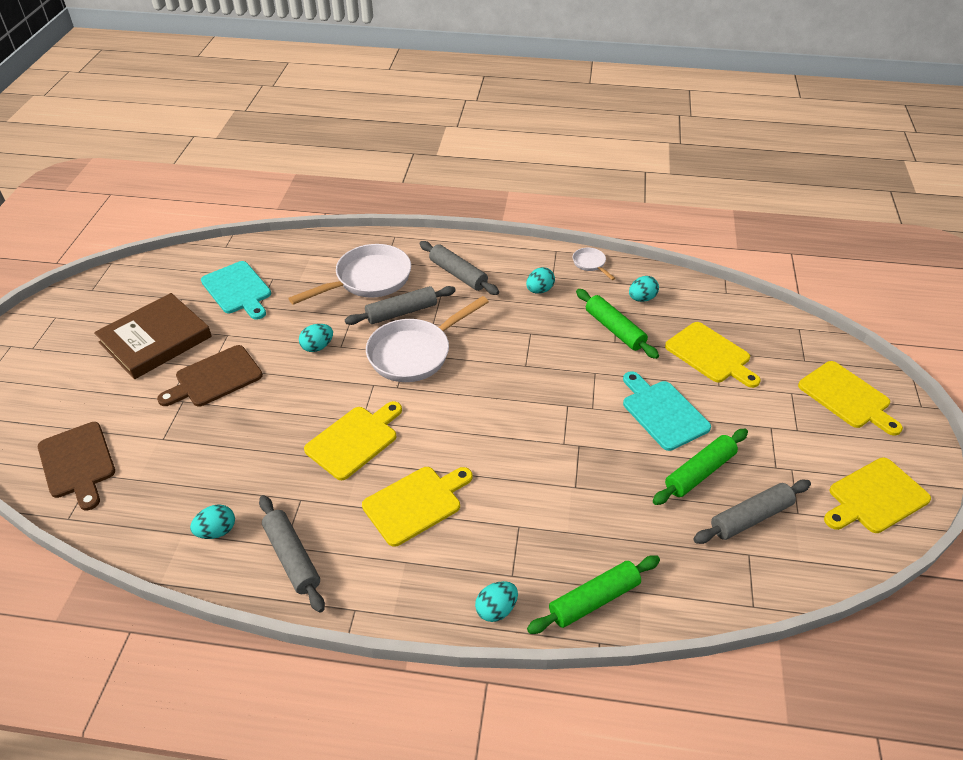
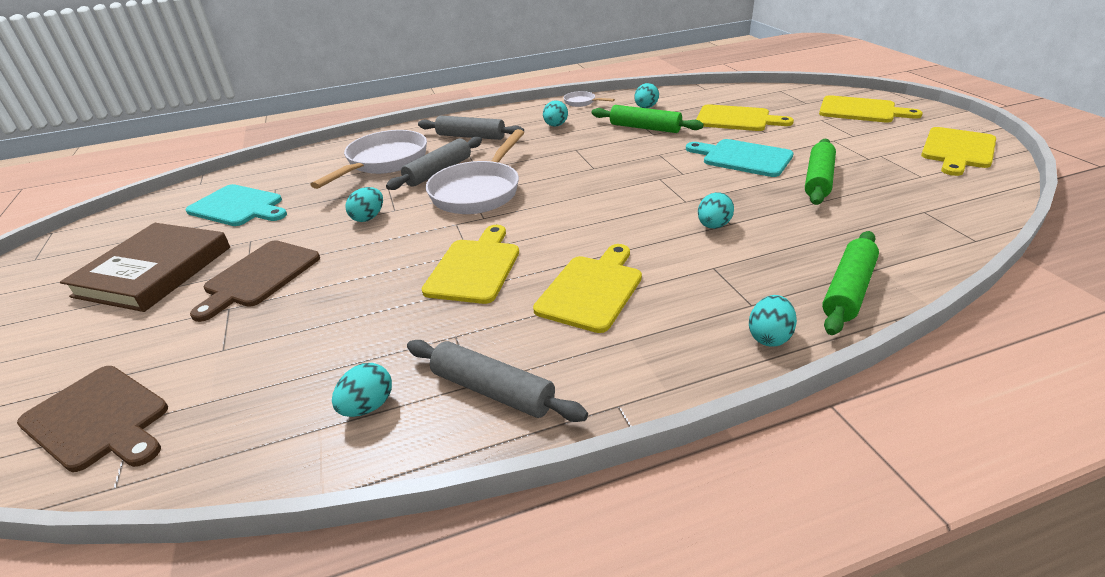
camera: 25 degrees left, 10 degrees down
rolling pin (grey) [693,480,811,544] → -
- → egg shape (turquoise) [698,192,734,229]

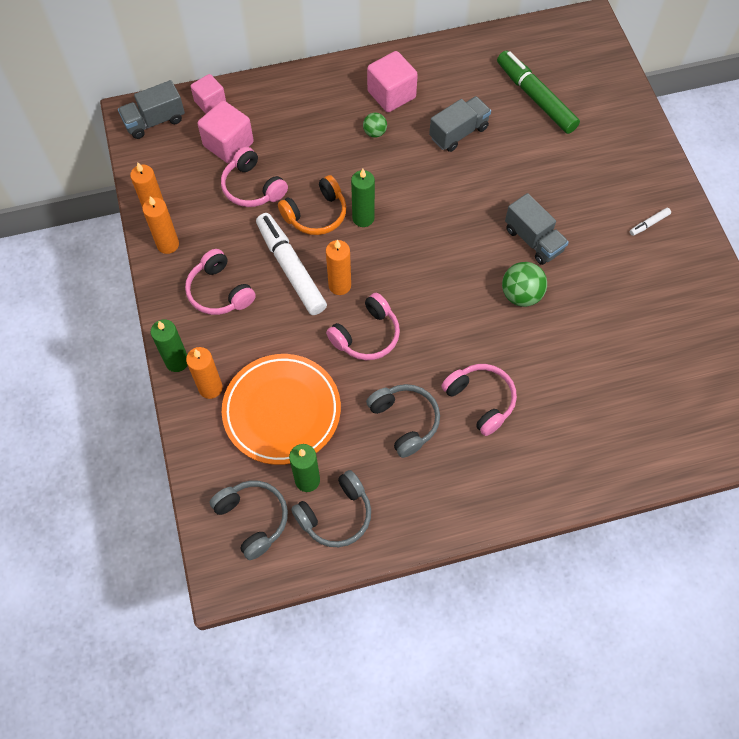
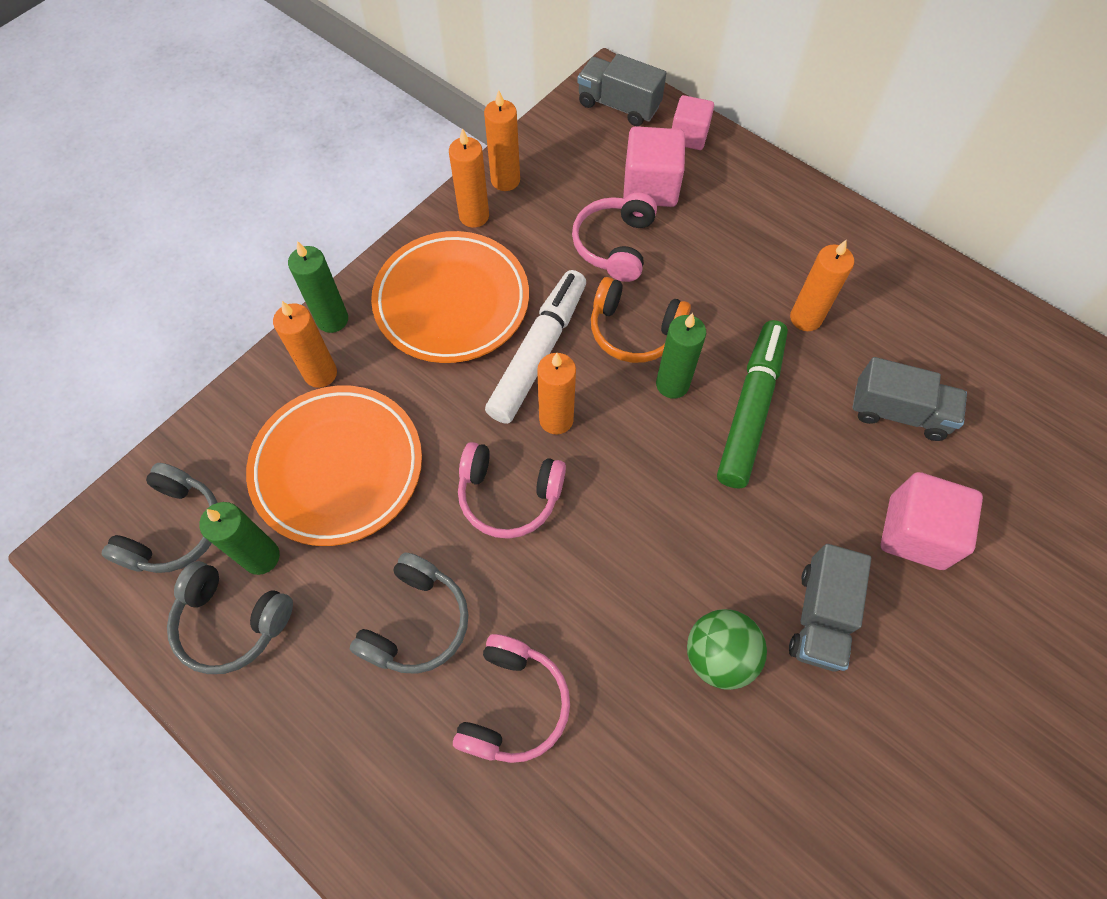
camera: 55 degrees right, 0 degrees up
felt pen (emerald) [497,50,580,134] → felt pen (emerald) [717,320,788,489], move
cube (rosy) [367,51,418,112] → cube (rosy) [880,472,983,570], move
sphere (emerald) [363,113,387,138] → wax candle (orange) [790,240,854,331]
felt pen (snow-white) [630,208,671,236] → -
over-ear headphones (rosy) [185,249,256,315] → plate (orange) [371,231,529,363]

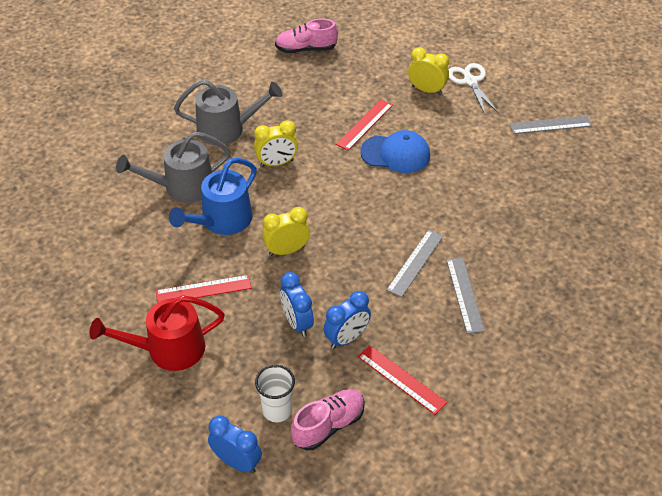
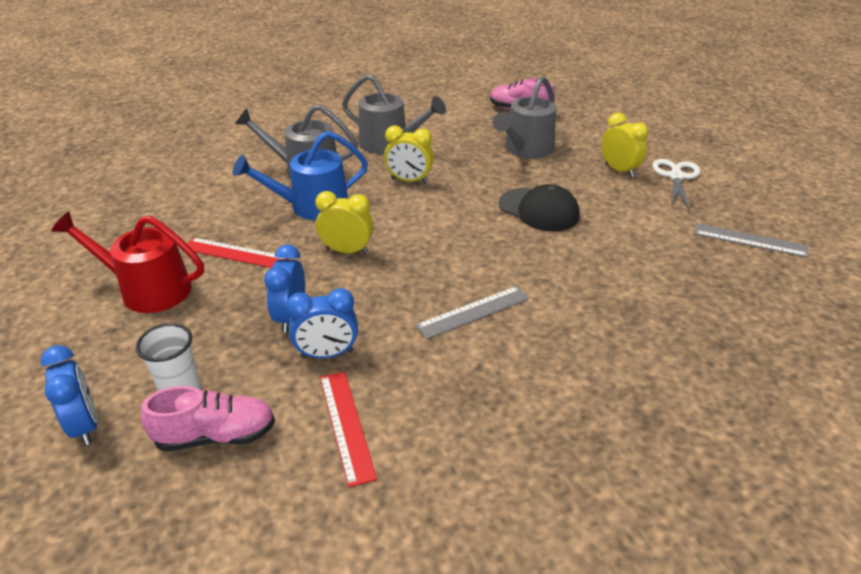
camera: 30 degrees right, 10 degrees down
straightedge (scarlet) [336,99,393,151] → -
peaked cap (cobalt) [360,130,430,173] → peaked cap (jet-black) [499,184,580,231]
straightedge (grey) [446,258,485,334] → -
- → watering pot (grey) [493,76,556,159]

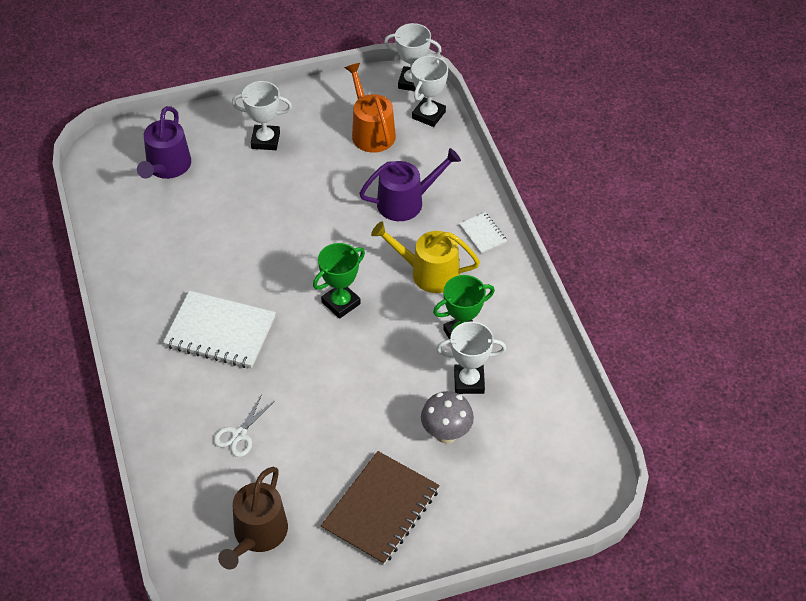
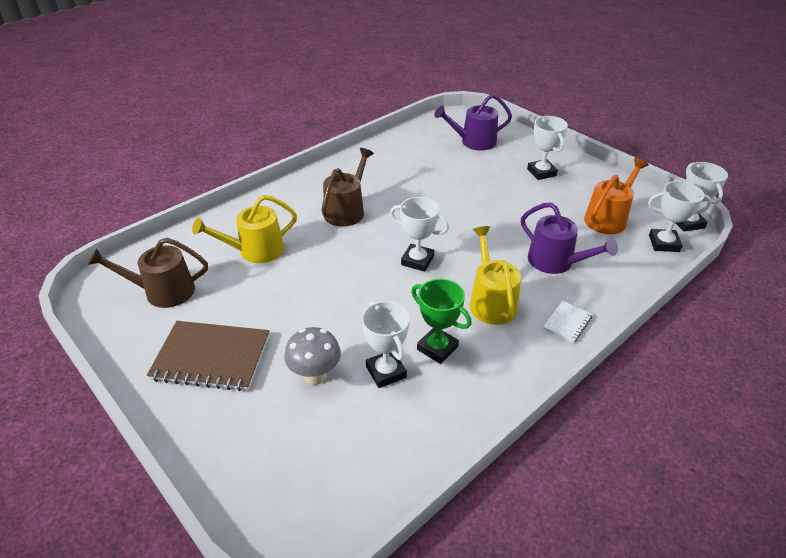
camera: 65 degrees right, 10 degrees down
award cup (emerald) [313,243,365,319] → award cup (snow-white) [390,197,449,272]
notepad (snow-white) [163,291,276,368] → watering pot (russet) [321,148,374,227]
pair of scissors (snow-white) [213,394,275,457] → watering pot (golden) [192,195,297,263]

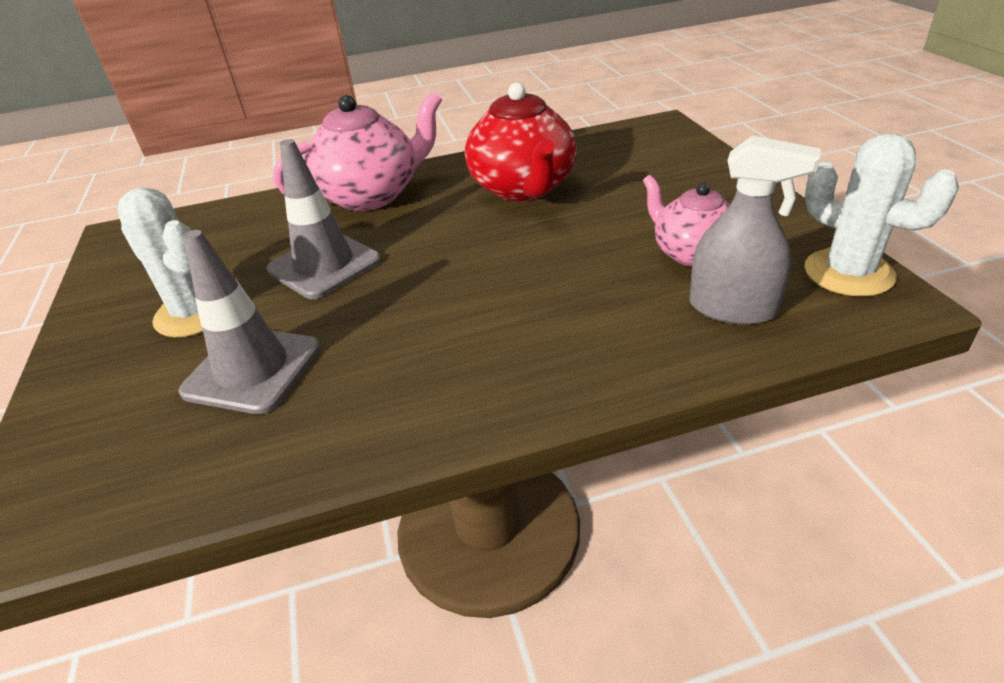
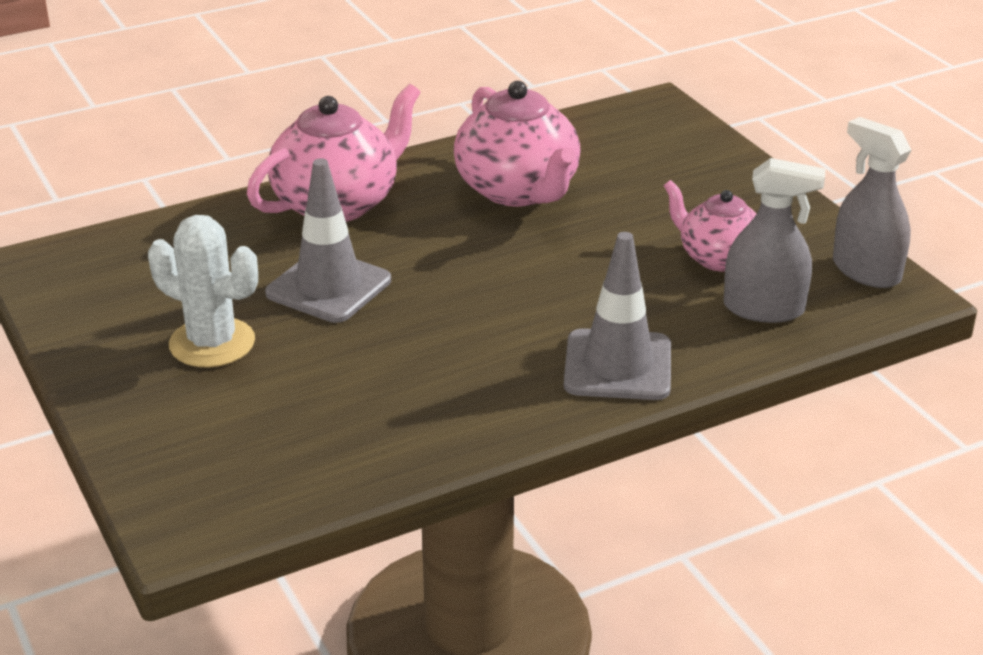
camera: 15 degrees left, 5 degrees down
teapot (scarlet) [465,83,577,201] → teapot (rosy) [453,81,581,207]
prickly plant (snow-white) [805,133,959,297] → spray bottle (grey) [833,117,911,288]
safety cone (grey) [179,230,320,414] → safety cone (grey) [564,232,671,400], move

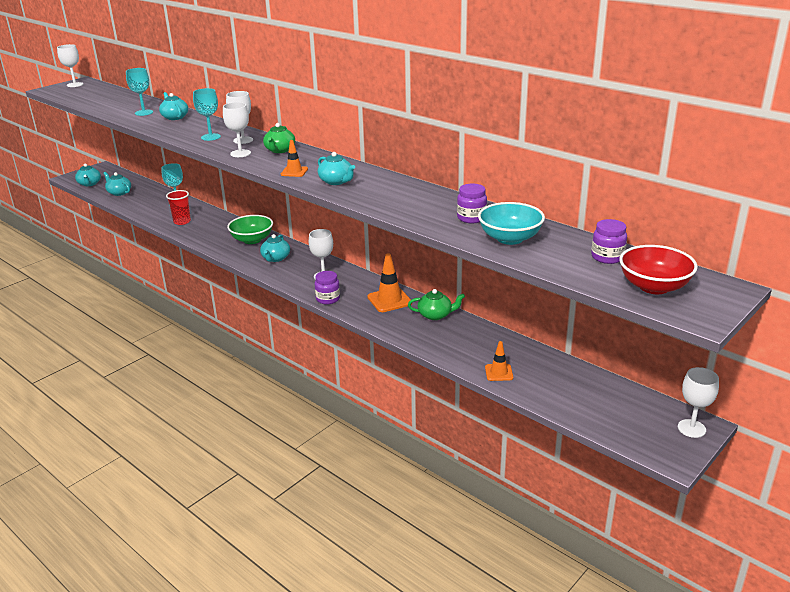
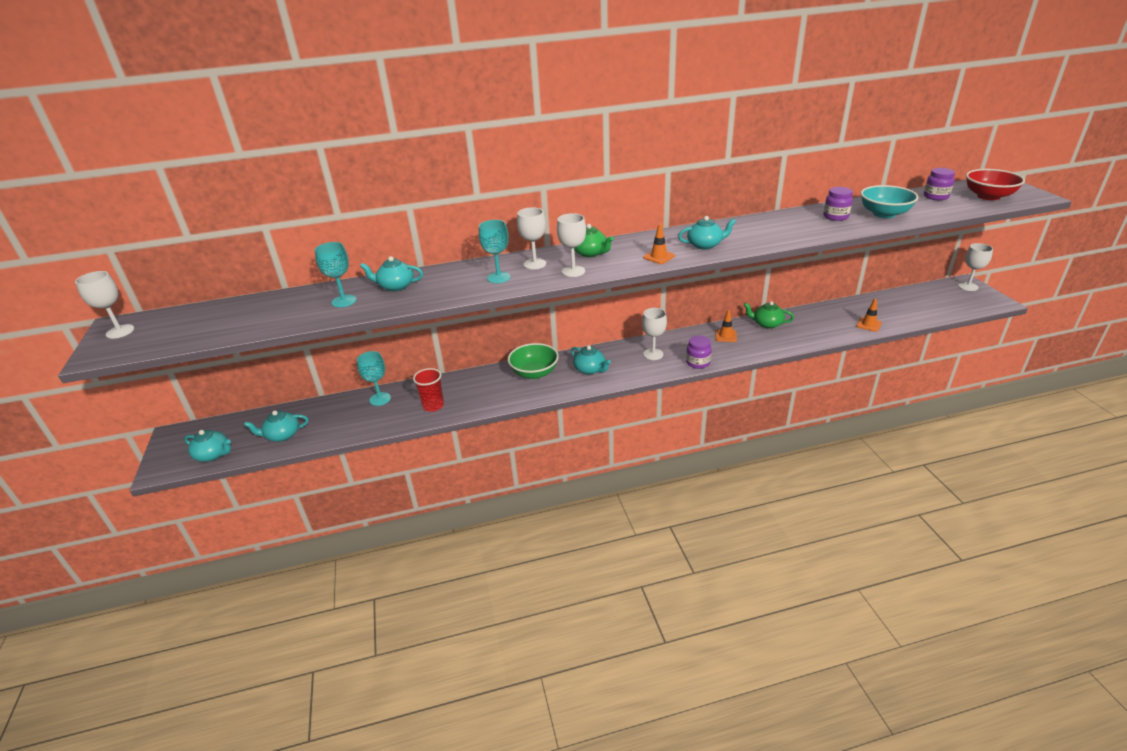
camera: 55 degrees left, 5 degrees up
safety cone (orange) [367,253,412,312] → safety cone (orange) [715,310,737,342], x0.62
teapot (emerald) [408,289,465,320] → teapot (emerald) [744,301,794,329], 105 degrees counterclockwise

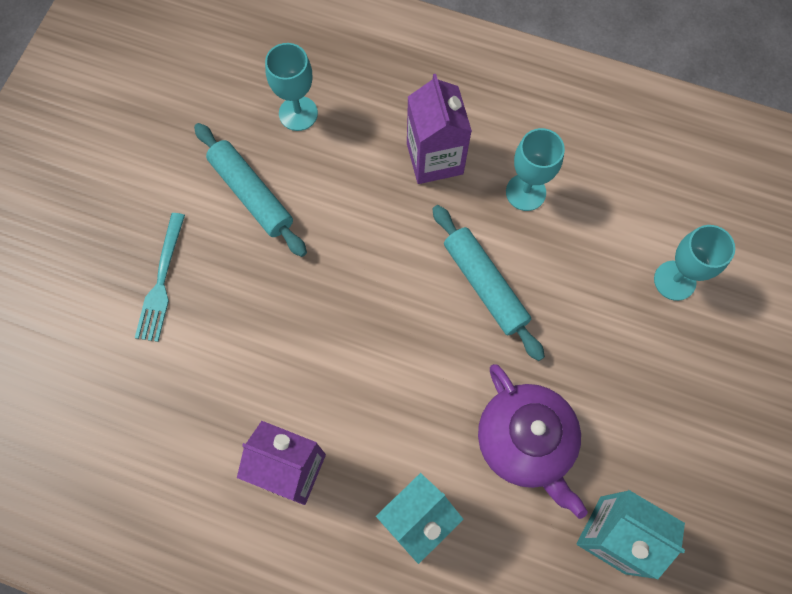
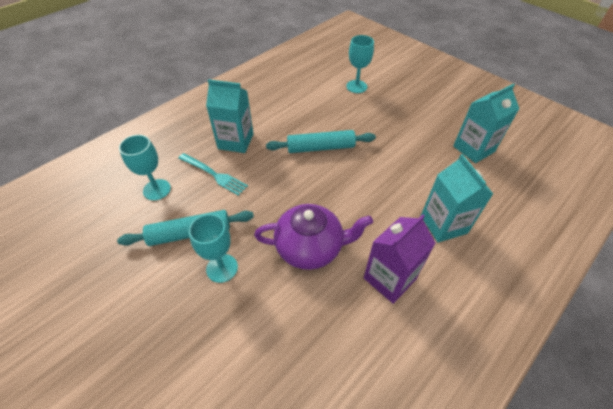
camera: 65 degrees left, 20 degrees down
milk carton (purple) [407,74,472,184] → milk carton (turquoise) [206,79,254,153]
goblet (turquoise) [506,128,565,211] → goblet (turquoise) [189,214,238,283], move
fork (turquoise) [135,213,185,342] → fork (turquoise) [178,153,248,196], move
teapot (purple) [478,364,588,519] → teapot (purple) [254,204,373,270], move

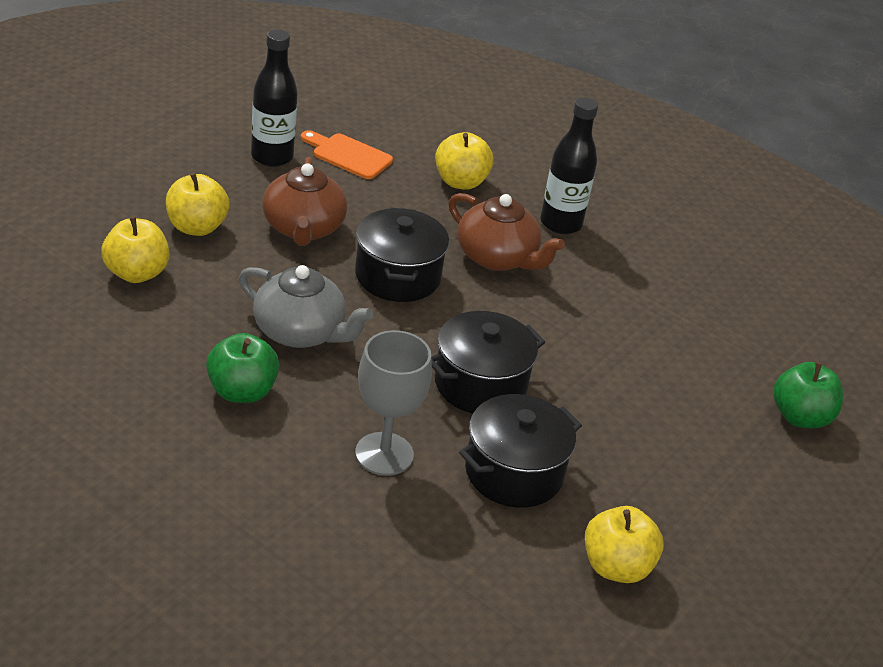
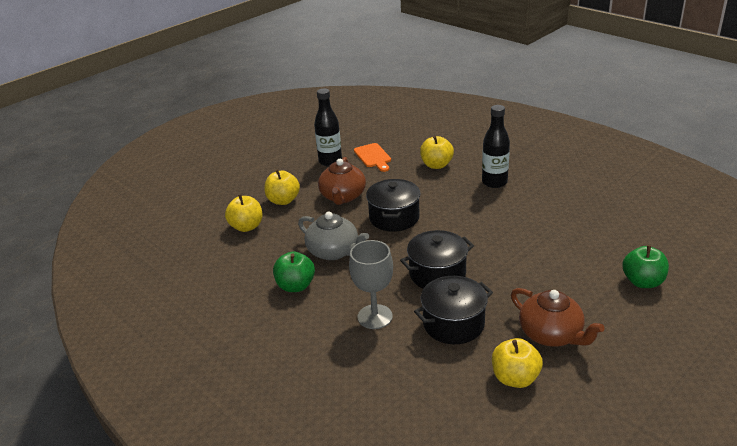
camera: 15 degrees right, 5 degrees down
cutting board (orange) [301,130,393,179] → cutting board (orange) [354,143,391,172], 150 degrees counterclockwise
teapot (russet) [449,193,565,271] → teapot (russet) [511,288,605,347], move

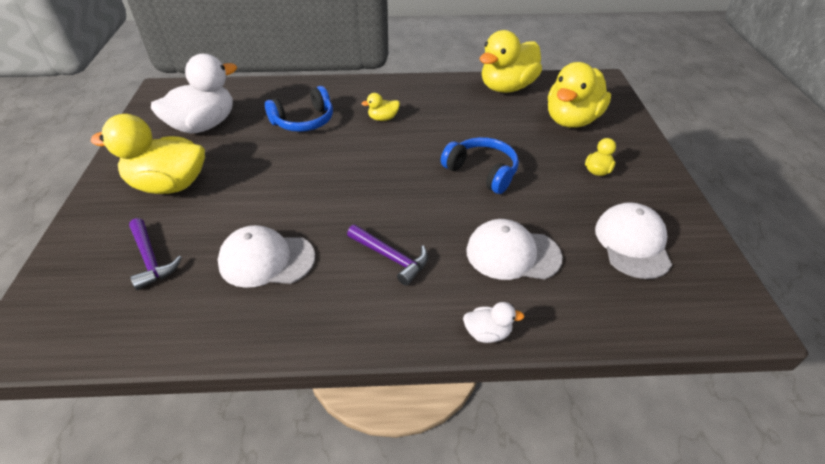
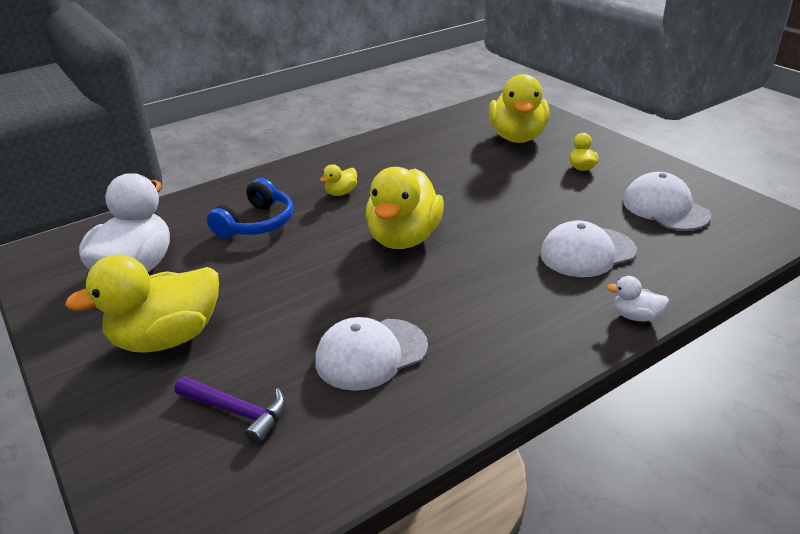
camera: 30 degrees left, 10 degrees down
duck (golden) [479,30,542,93] → duck (golden) [366,167,444,249], move
over-ear headphones (cobalt) [441,137,519,194] → -
hammer (purple) [347,225,429,286] → -
duck (snow-white) [463,302,524,343] → duck (snow-white) [606,276,669,322], 135 degrees counterclockwise

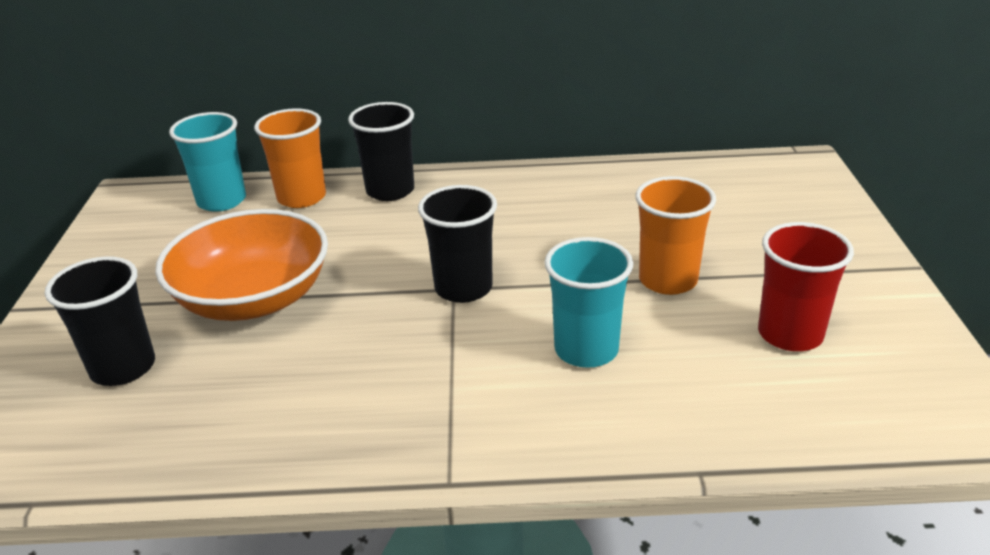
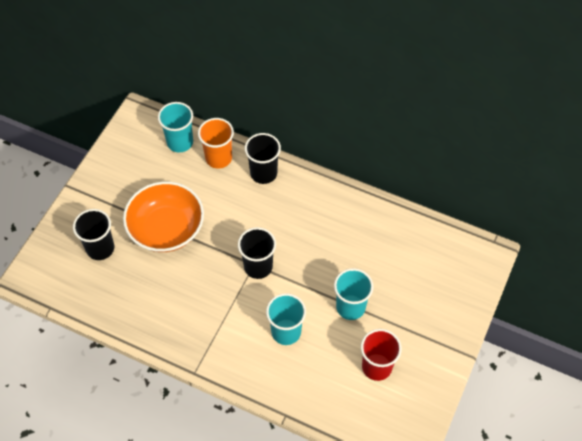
camera: 25 degrees right, 25 degrees up
cup (orange) [635,176,716,295] → cup (turquoise) [334,268,373,320]

